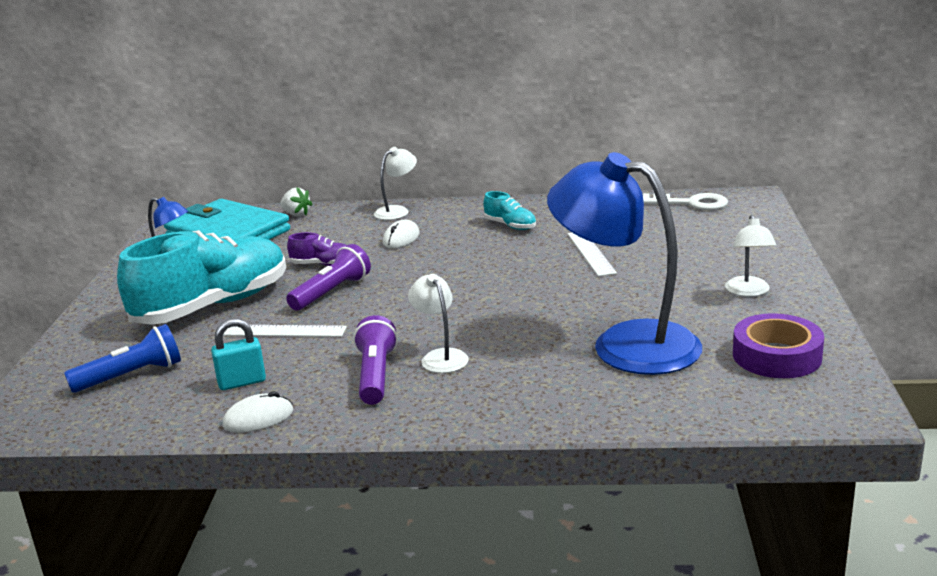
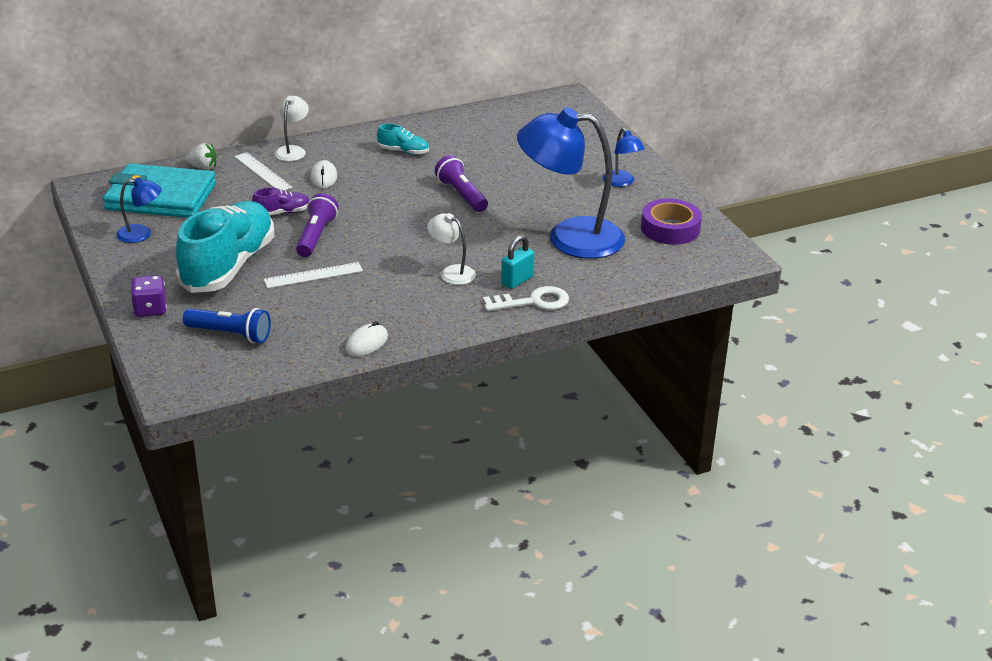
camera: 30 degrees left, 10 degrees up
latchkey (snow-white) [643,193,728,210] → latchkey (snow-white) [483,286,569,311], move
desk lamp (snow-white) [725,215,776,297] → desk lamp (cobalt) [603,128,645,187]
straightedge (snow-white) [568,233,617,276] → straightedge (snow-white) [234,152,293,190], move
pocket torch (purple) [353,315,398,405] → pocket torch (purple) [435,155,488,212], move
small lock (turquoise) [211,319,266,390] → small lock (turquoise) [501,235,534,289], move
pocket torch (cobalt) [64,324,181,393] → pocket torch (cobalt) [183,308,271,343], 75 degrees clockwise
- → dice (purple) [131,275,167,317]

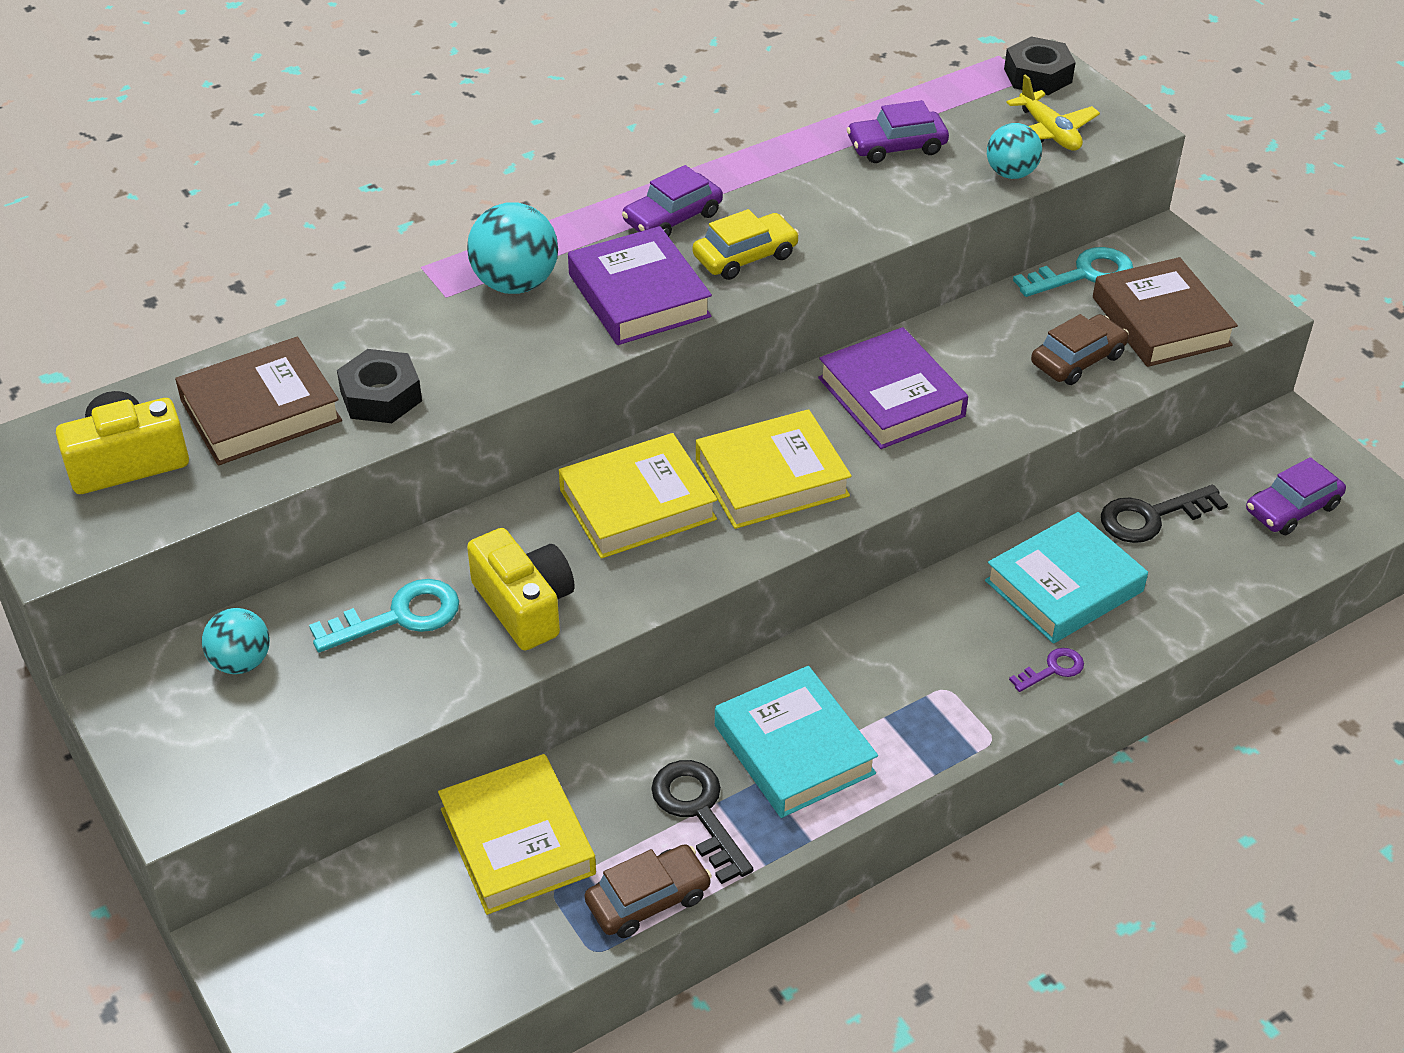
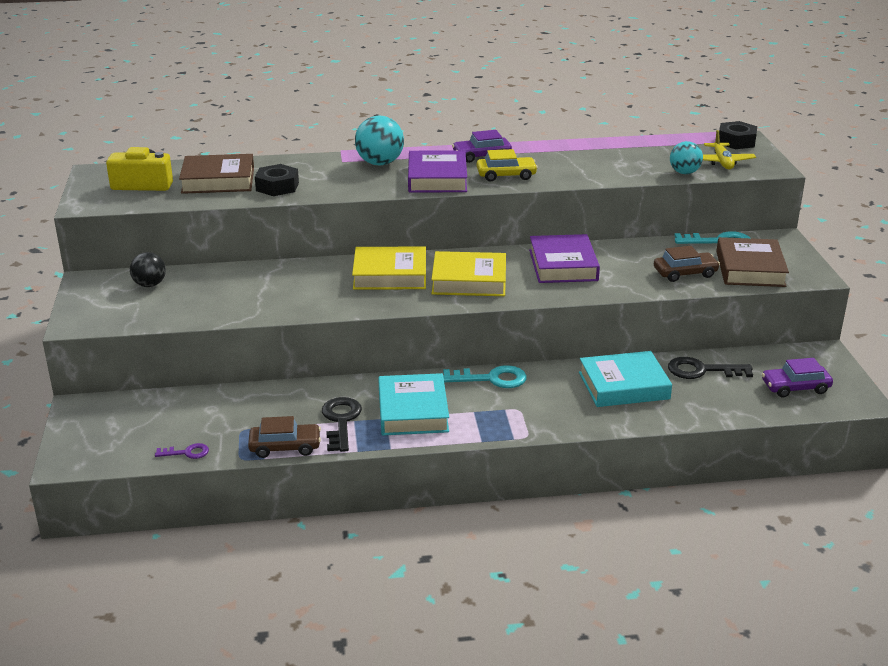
camera: 25 degrees right, 15 degrees down
automobile (purple) [847,100,949,163] → -
compact camera (golden) [467,528,575,650] → -
latchkey (turquoise) [309,579,459,652] → latchkey (turquoise) [443,365,527,388], move
sphere (turquoise) [202,608,270,674] → sphere (jet-black) [130,252,166,287]
latchkey (purple) [1009,648,1084,692] → latchkey (purple) [155,443,209,459], move
book (golden) [438,754,596,915] → -

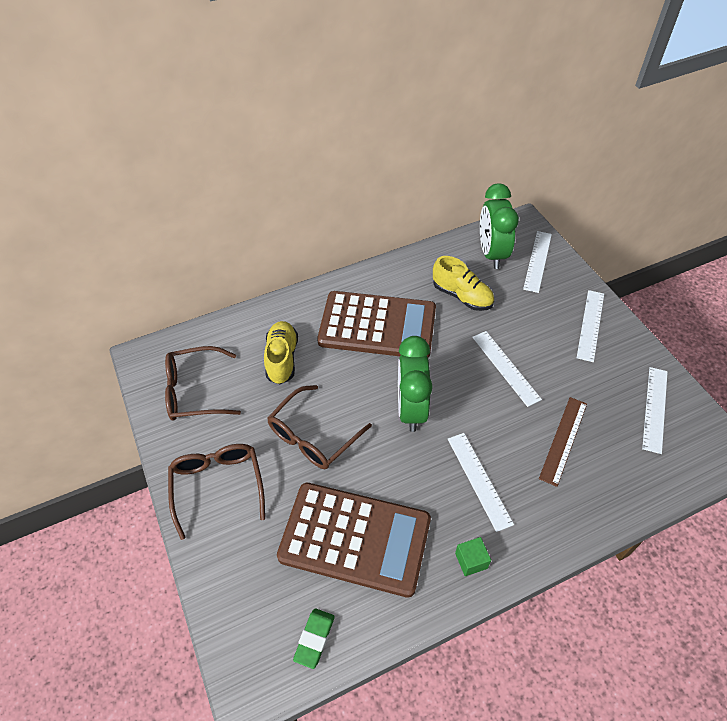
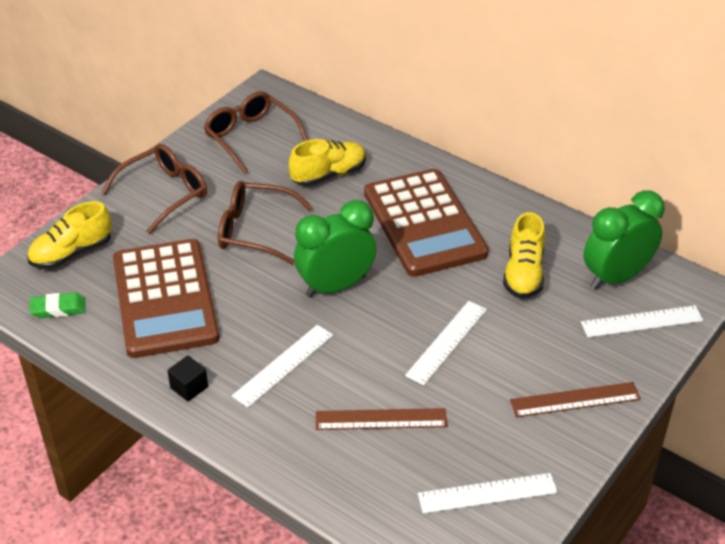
camera: 60 degrees right, 10 degrees down
straightedge (snow-white) [577,290,604,362] → straightedge (russet) [510,382,641,417]
cube (emerald) [455,537,491,576] → cube (jet-black) [167,355,208,402]
- → lace-up shoe (golden) [27,201,112,269]

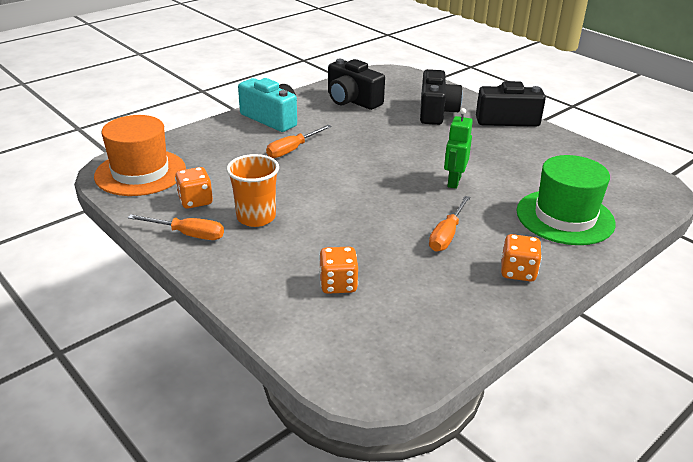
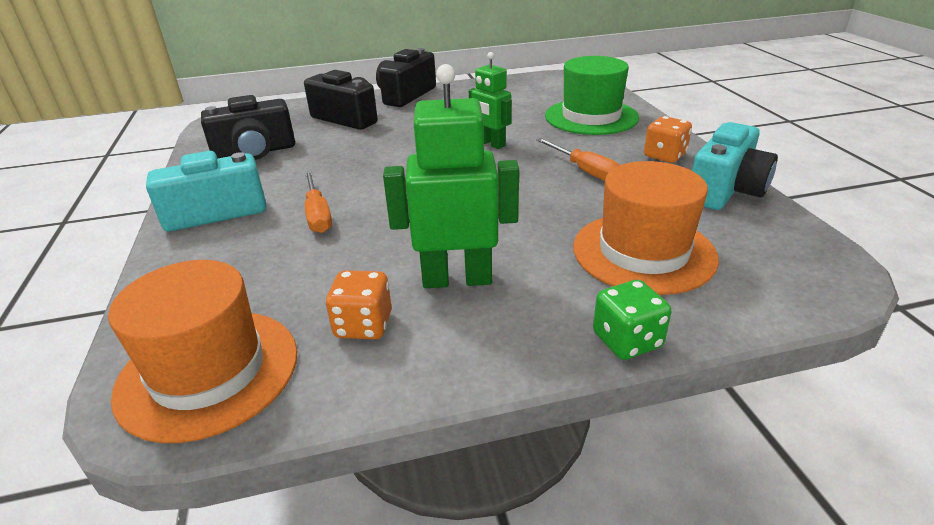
camera: 60 degrees left, 0 degrees up
cup (orange) [226,154,279,227] → robot (emerald) [383,64,519,288]
flat screwdriver (orange) [127,214,224,240] → -
dice (orange) [319,247,358,294] → hat (orange) [573,161,719,295]
- → compact camera (turquoise) [692,122,778,210]
- → dice (emerald) [593,280,671,360]

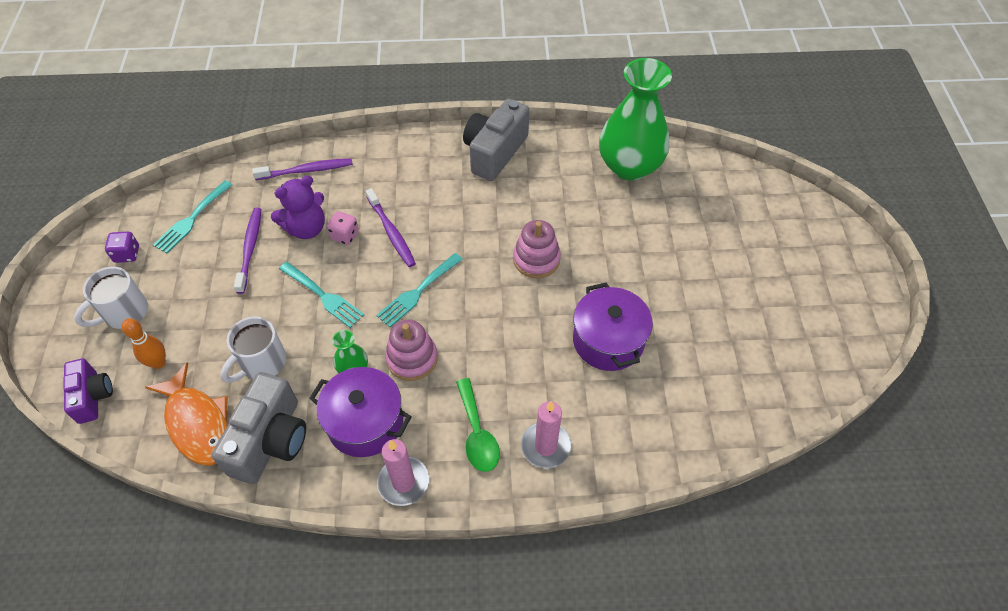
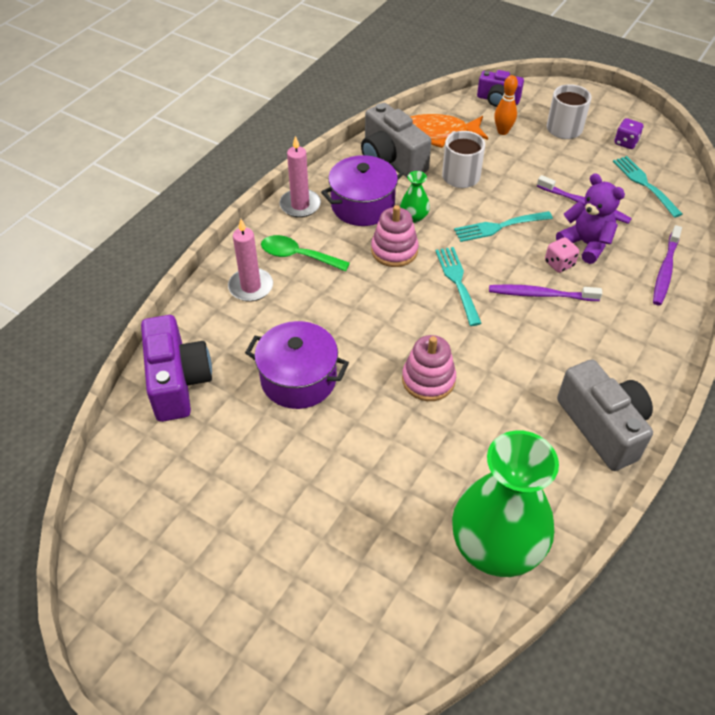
camera: 125 degrees right, 5 degrees down
teddy bear (purple) [271,176,325,239] → teddy bear (purple) [556,173,625,264], 135 degrees clockwise
- → compact camera (purple) [141,315,212,422]

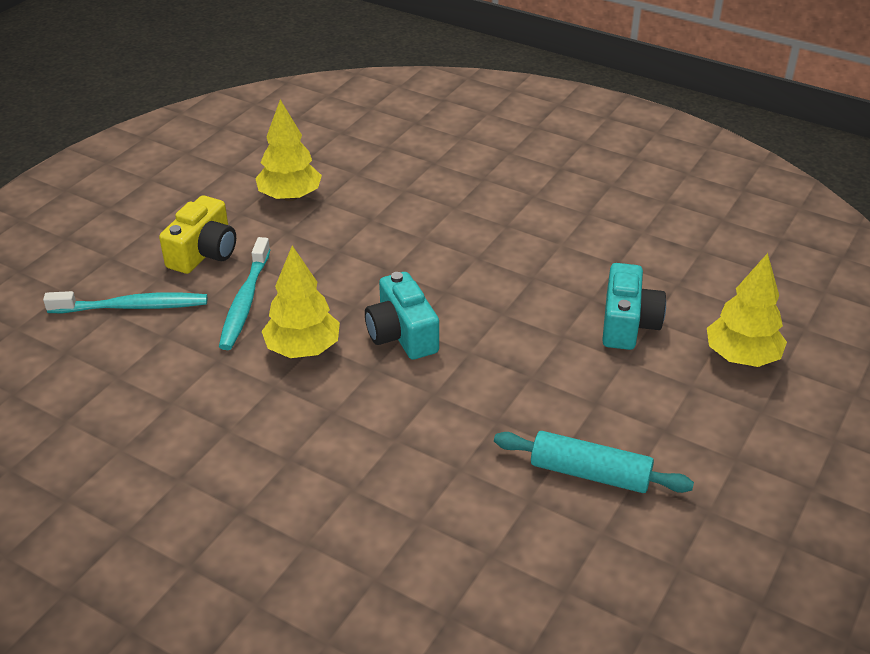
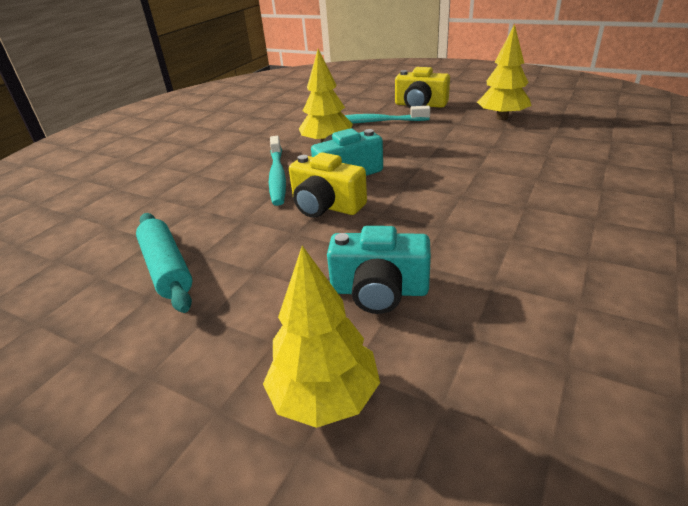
camera: 90 degrees right, 5 degrees down
toothbrush (turquoise) [43,291,207,313] → toothbrush (turquoise) [269,136,286,206], move
rolling pin (turquoise) [494,431,694,493] → rolling pin (turquoise) [136,213,193,313], 45 degrees counterclockwise
- → compact camera (golden) [289,152,367,218]

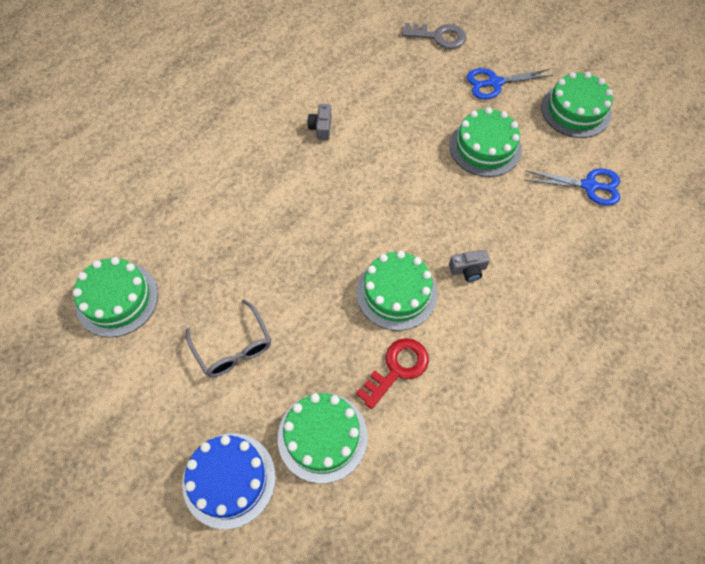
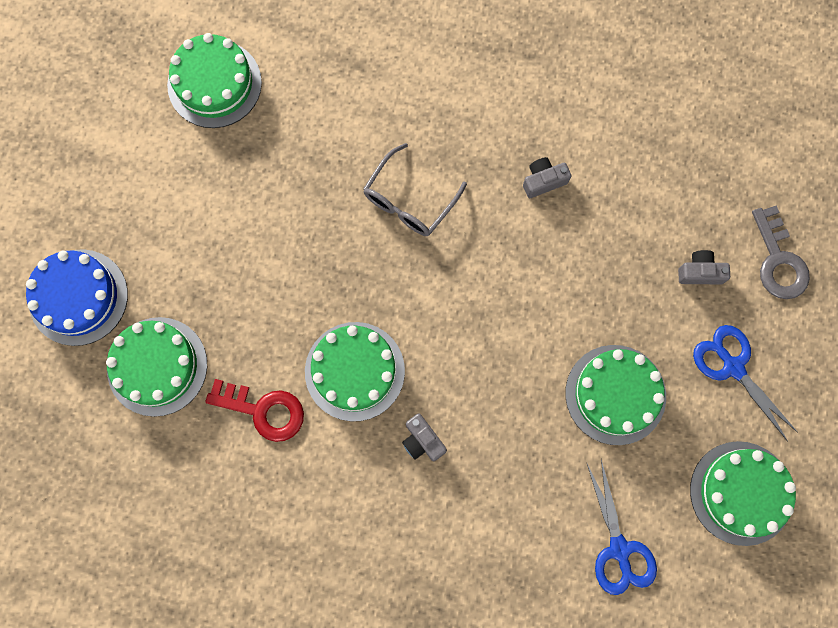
camera: 65 degrees right, 15 degrees up
eyeglasses (grey) [186,299,271,377] → eyeglasses (grey) [363,143,467,236], move
- → compact camera (grey) [678,250,730,284]

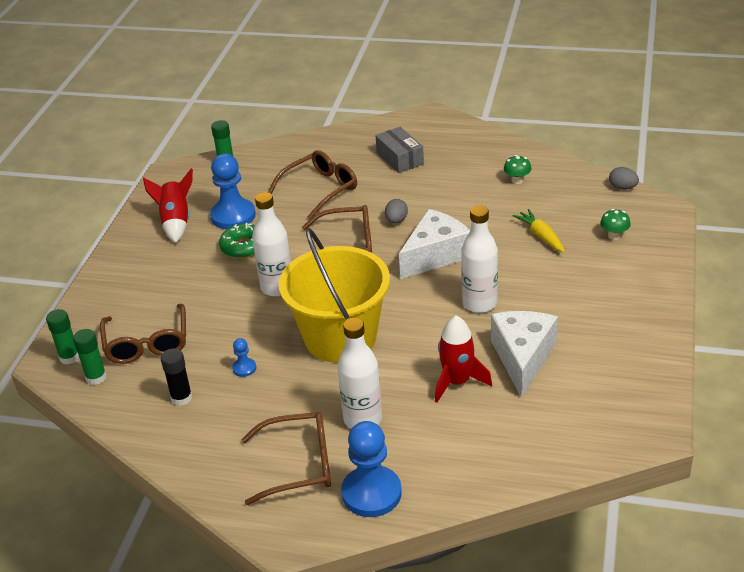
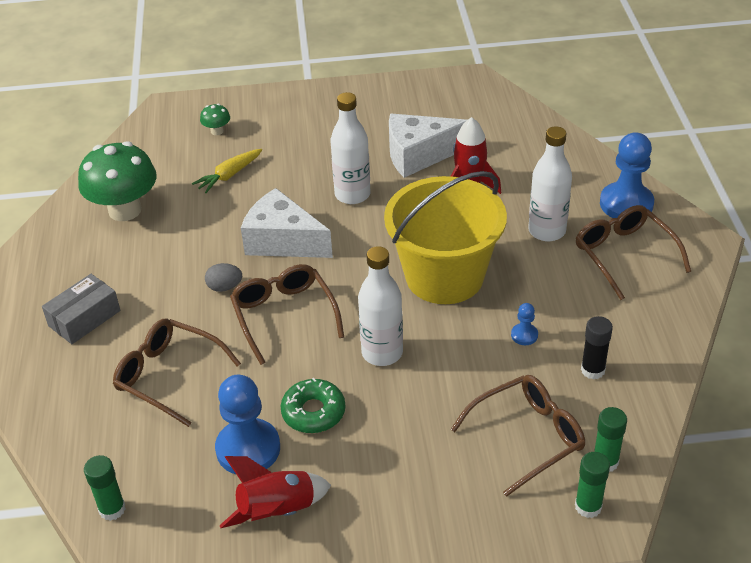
camera: 110 degrees left, 5 degrees up
mushroom (emerald) [504,155,531,184] → mushroom (emerald) [78,141,157,221], x2.34
egg shape (grey) [609,167,639,190] → -

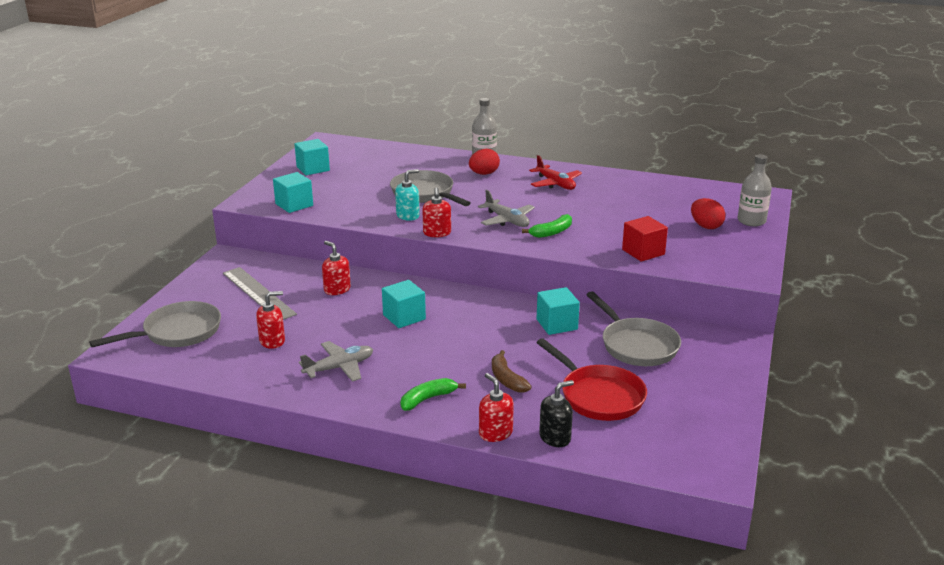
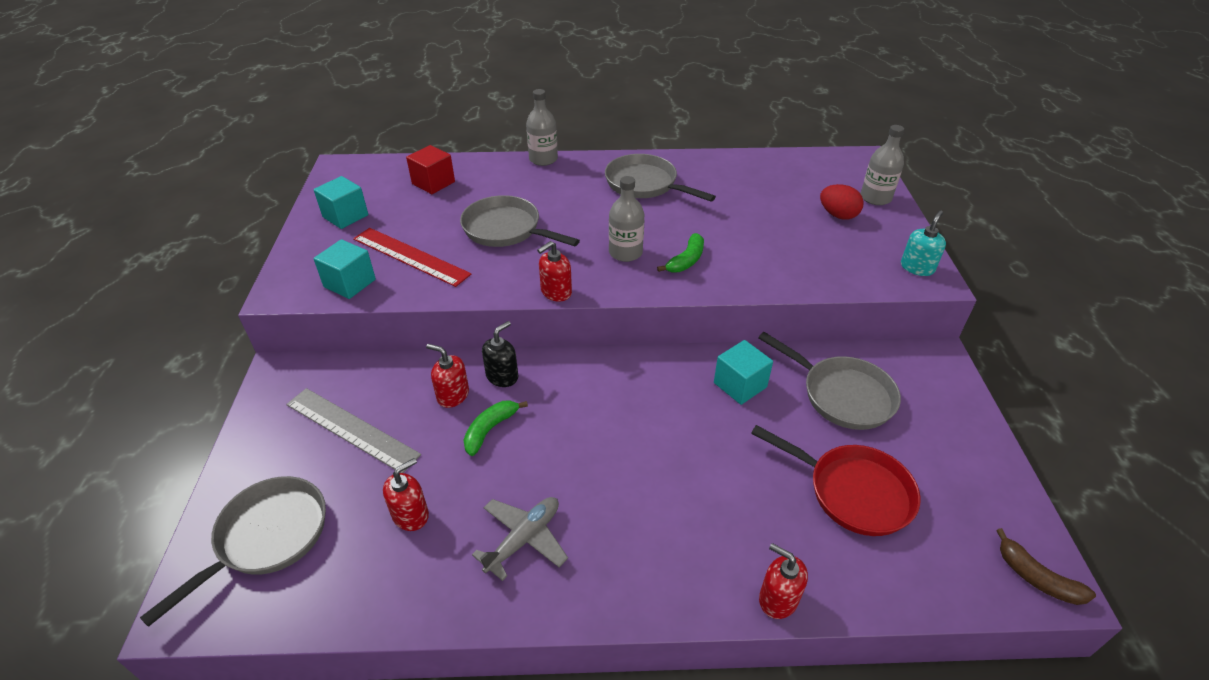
camera: 20 degrees left, 15 degrees up
egg shape (scarlet) [469,149,500,175] → -
plane (scarlet) [529,155,582,190] → frying pan (grey) [605,154,716,202]
soap dispenser (turquoise) [395,169,420,221] → soap dispenser (turquoise) [901,210,946,276], move
soap dispenser (scarlet) [423,187,451,237] → soap dispenser (scarlet) [537,241,572,302], 75 degrees clockwise
plane (grey) [478,190,535,227] → bottle (grey) [609,176,644,262]
cube (scarlet) [622,216,668,262] → cube (scarlet) [406,145,455,194], move
cube (turquoise) [382,280,426,328] → -
toy banana (russet) [492,350,531,392] → toy banana (russet) [996,528,1096,605], move
toy banana (emerald) [401,378,466,411] → toy banana (emerald) [463,400,528,456], move
soap dispenser (jet-black) [539,380,574,447] → soap dispenser (jet-black) [482,321,518,387], move
- → straightedge (scarlet) [353,228,471,287]

